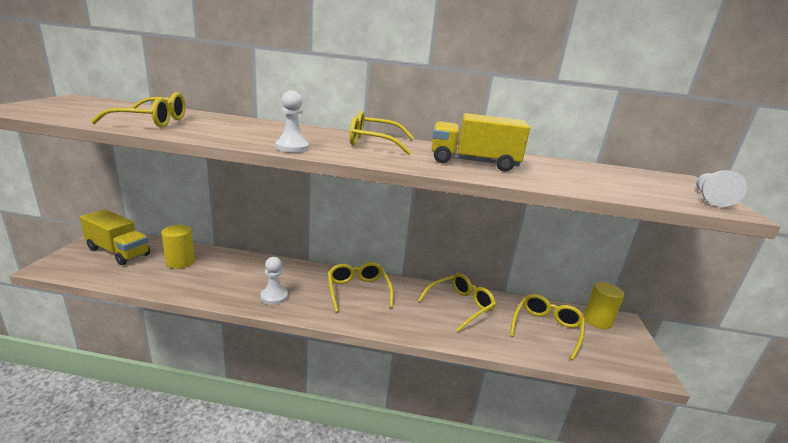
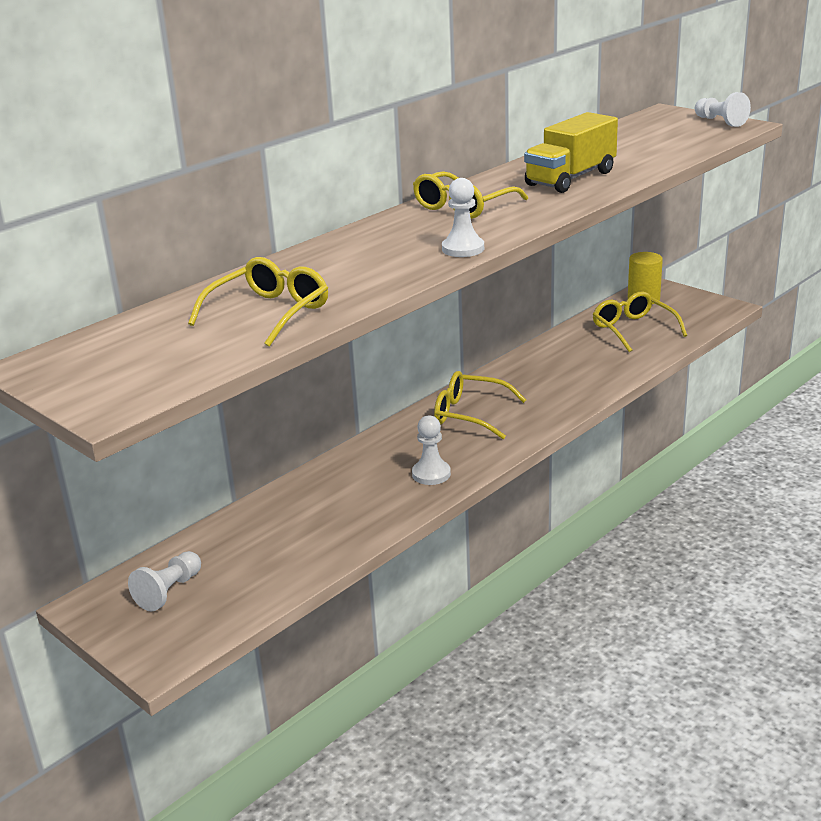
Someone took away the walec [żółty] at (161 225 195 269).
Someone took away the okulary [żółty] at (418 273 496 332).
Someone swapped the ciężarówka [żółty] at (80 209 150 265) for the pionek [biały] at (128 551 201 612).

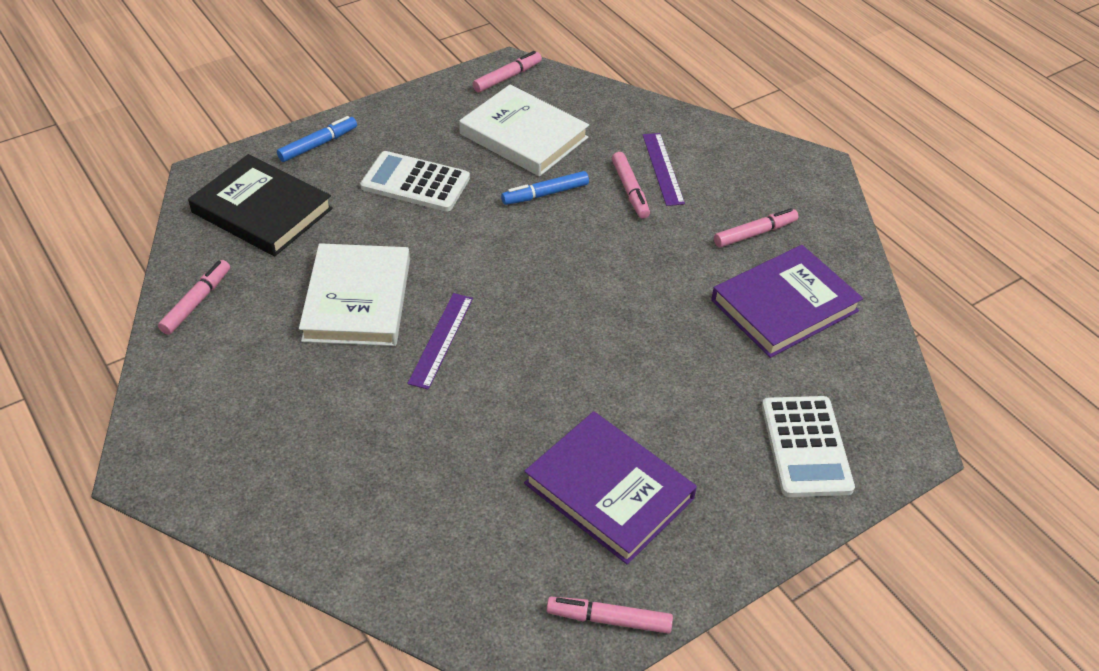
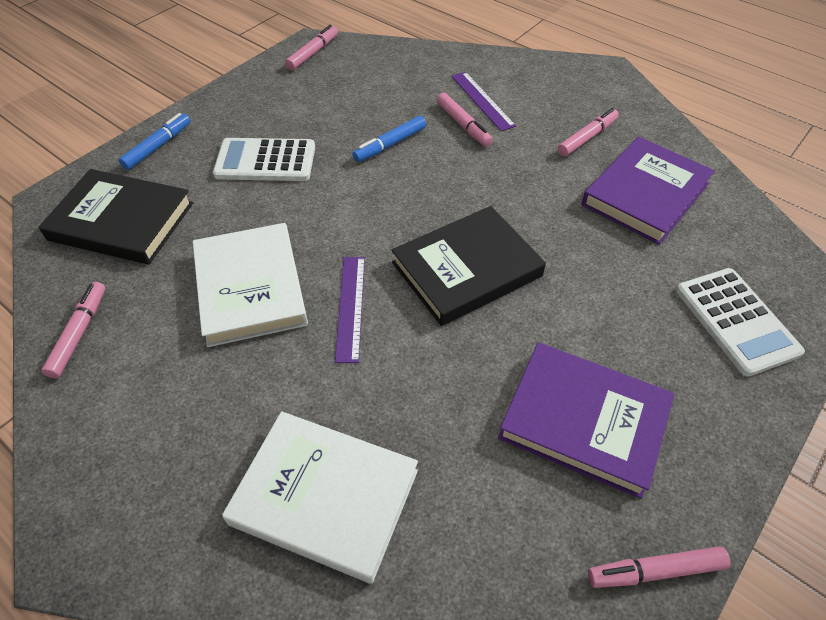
Someone put down the książka [czarny] at (391 206 546 326).
Someone carried the książka [biały] from (459 85 589 176) to (222 411 418 584).

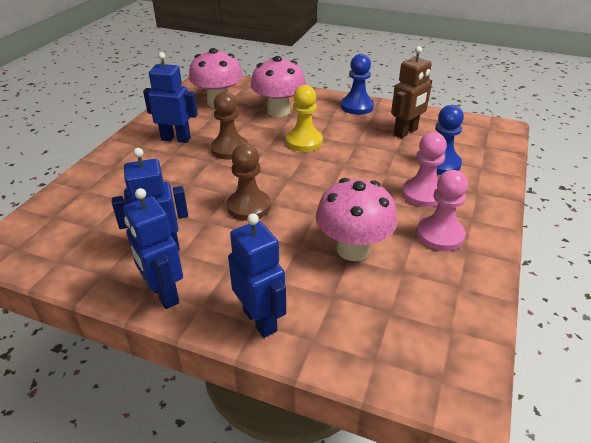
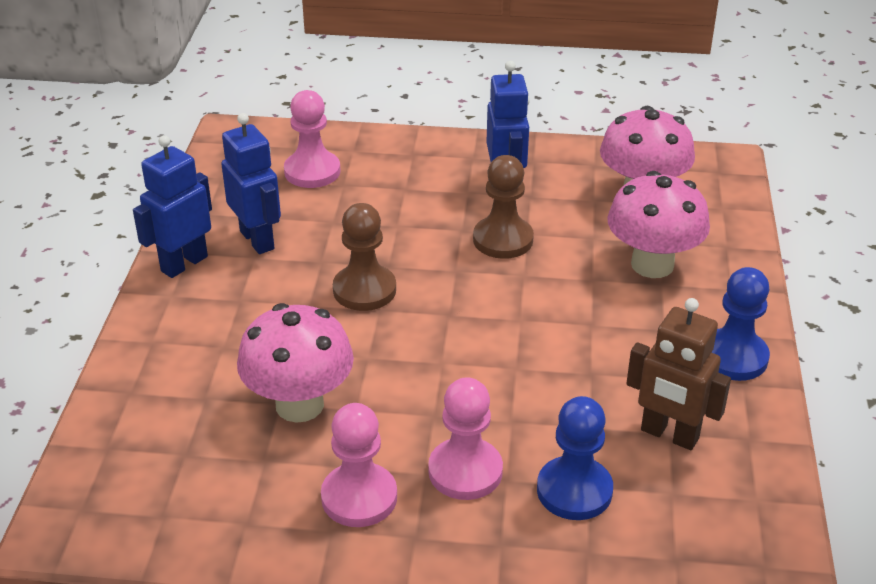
Someone took away the robot [niebieski] at (228 213 286 338).
Someone took away the pionek [żółty] at (286 85 323 152).
Someone put down the pionek [różowy] at (284 90 340 188).

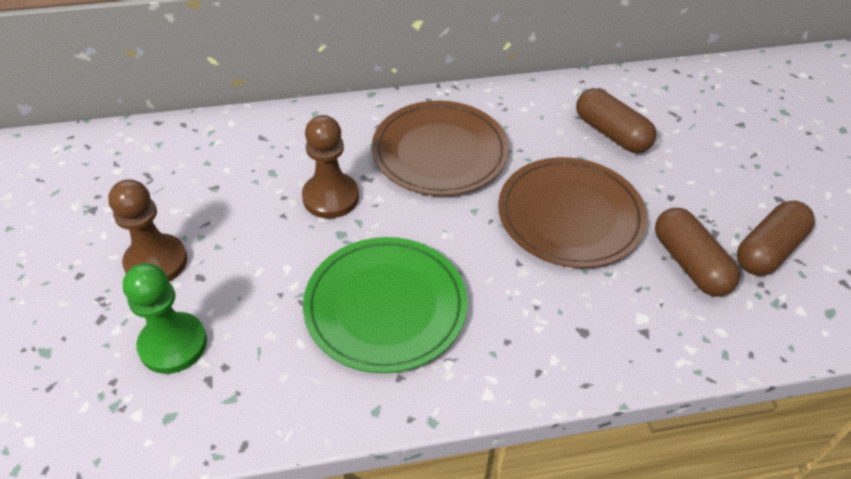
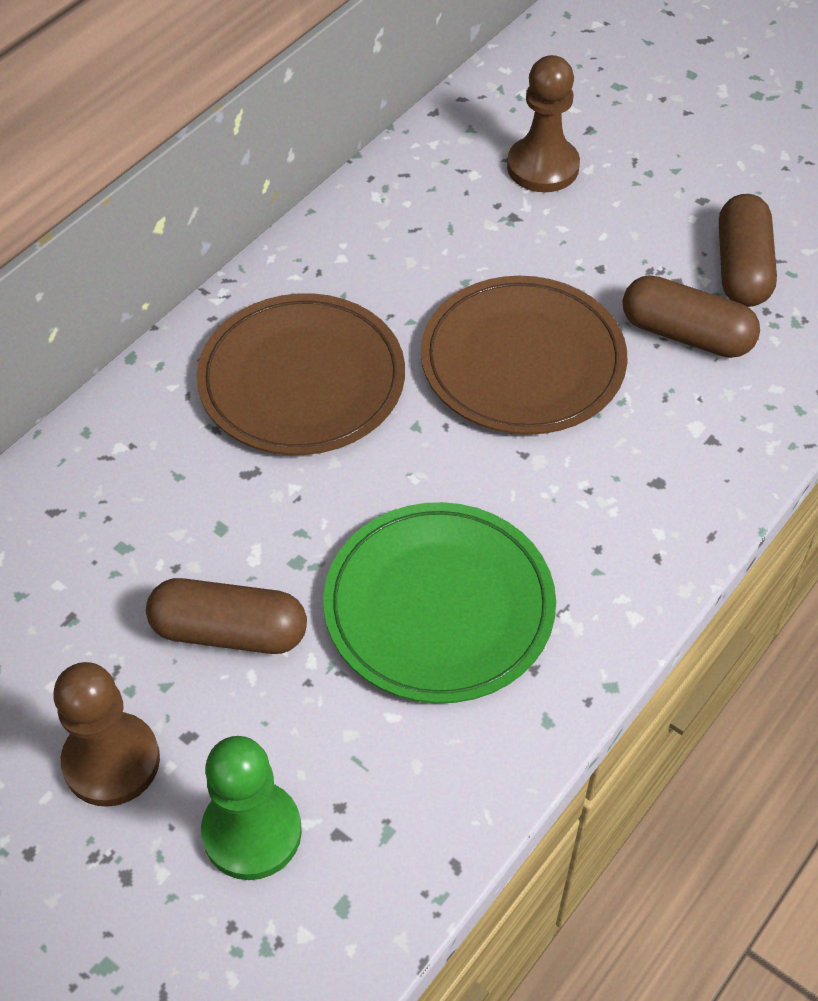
Someone carried the pionek [brązowy] from (302 115 359 219) to (507 55 580 192).
Someone carried the kapsułka [brązowy] from (576 88 657 153) to (146 578 307 654).

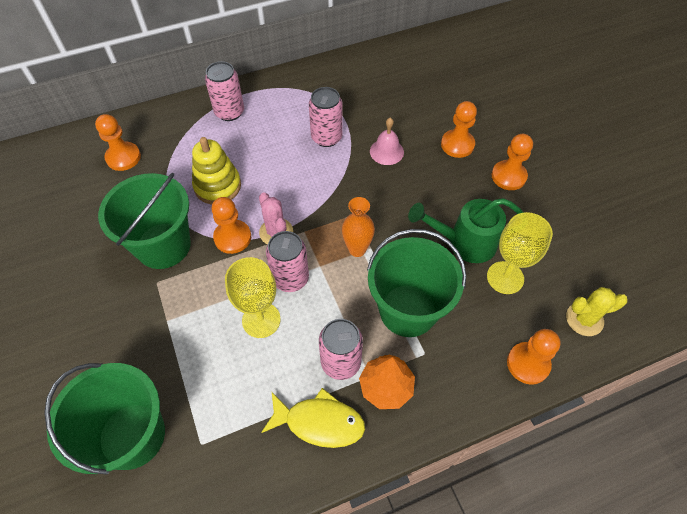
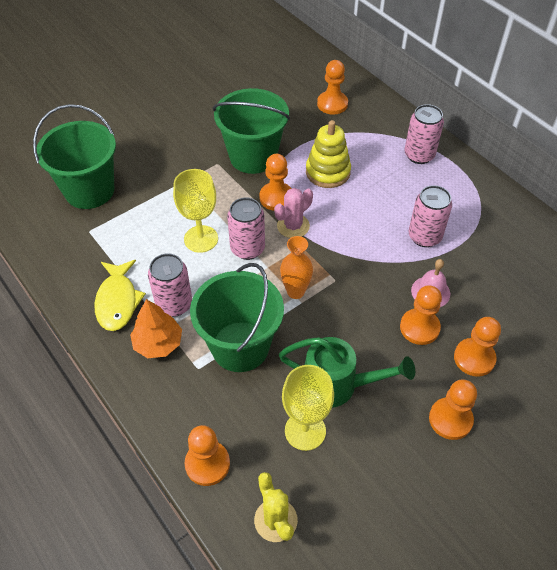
Someone put down the pionek [pomarańczowy] at (400 285 442 345).
Someone rotated the konewka [zielony] at (408 198 524 263) by 120 degrees clockwise.

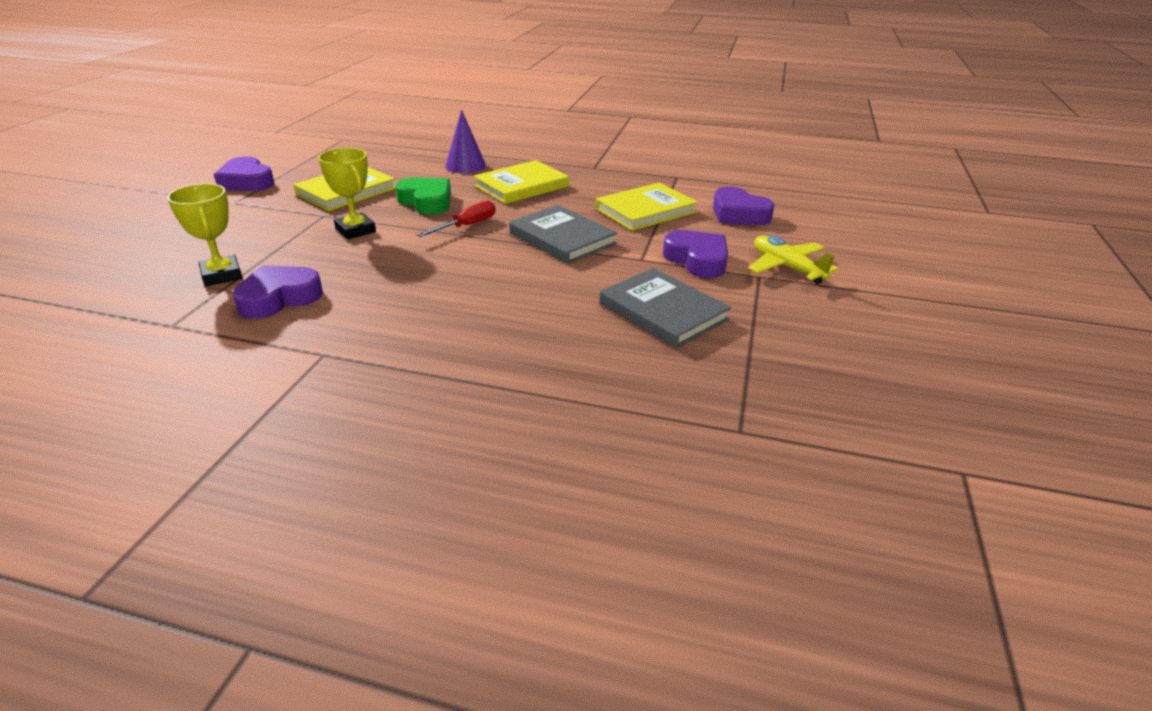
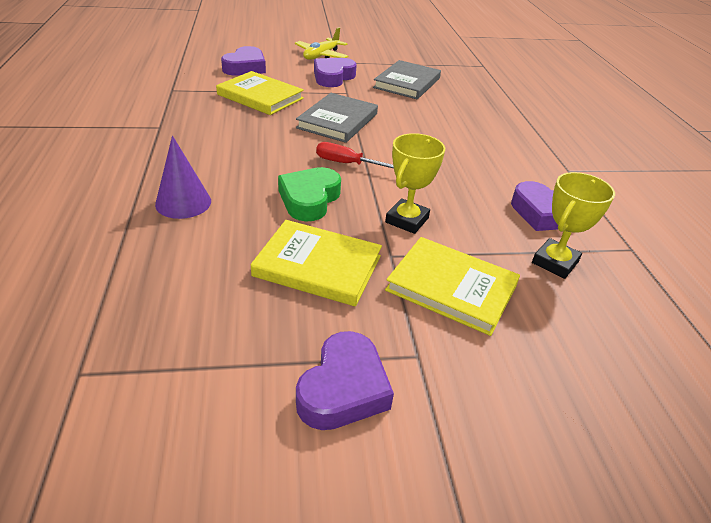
Someone carried the książka [żółty] from (474 160 569 204) to (385 237 520 336).

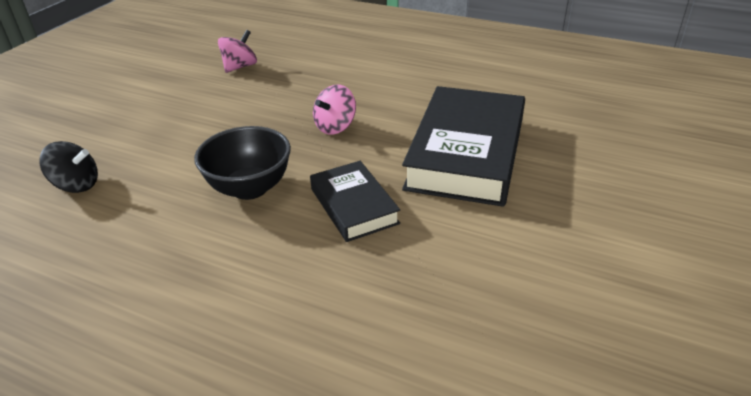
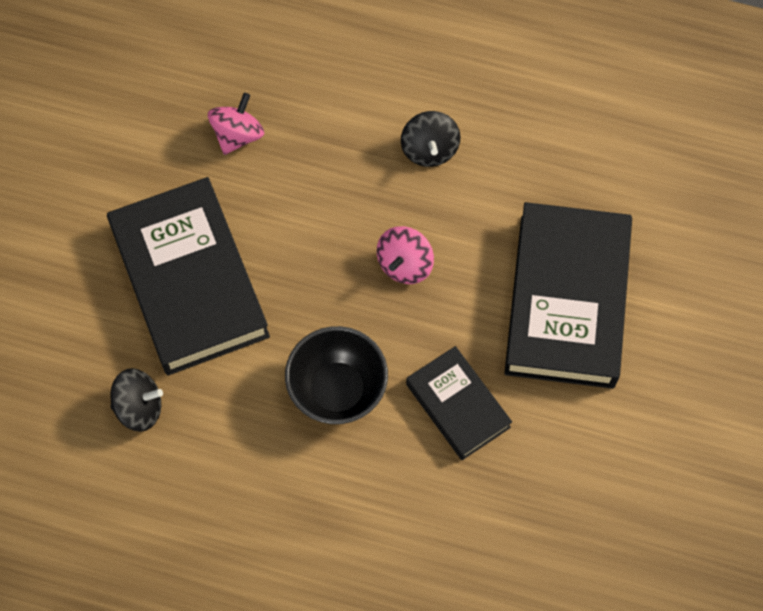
Someone put down the książka [czarny] at (107 177 270 375).
Someone put down the bączek [czarny] at (401 111 461 167).

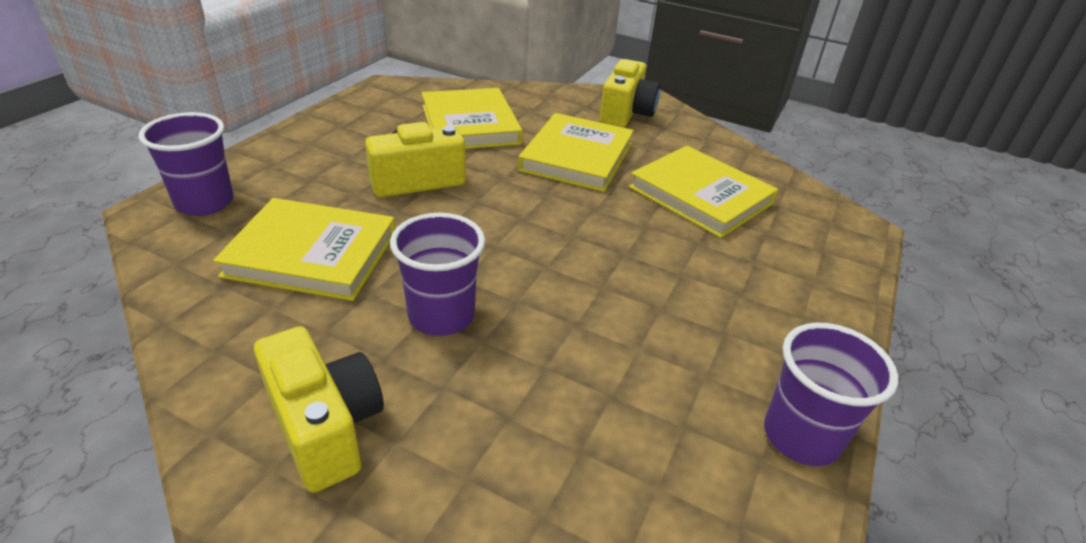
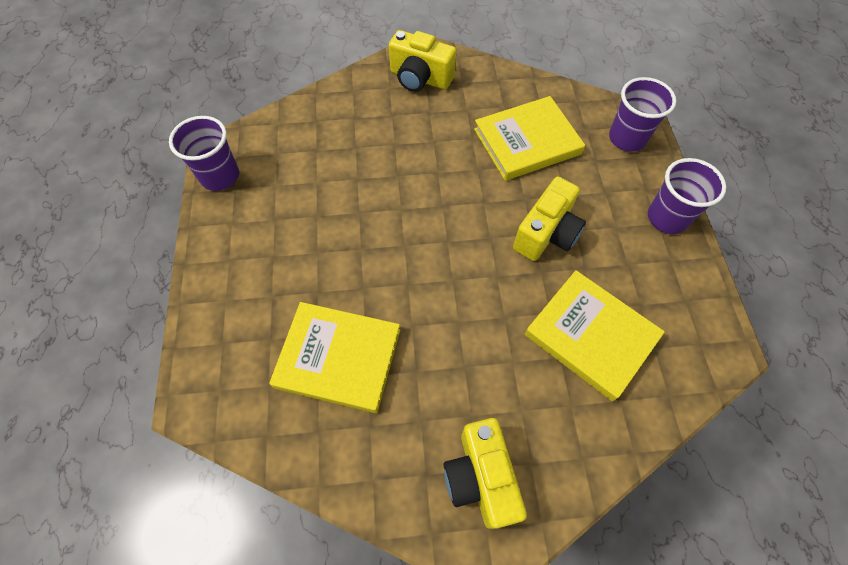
Someone took away the książka [żółty] at (518 113 634 192).
Someone carried the szklanka [fioletowy] from (390 213 485 336) to (648 158 726 234).

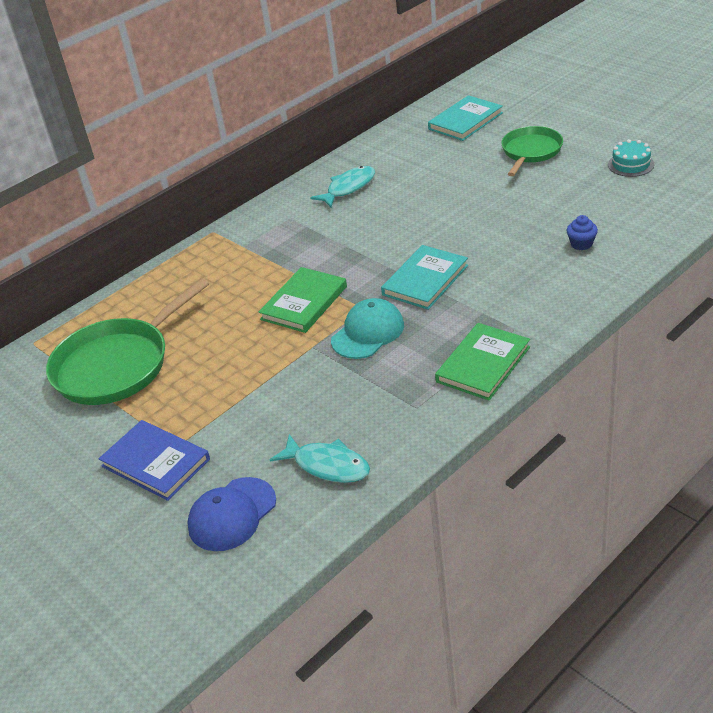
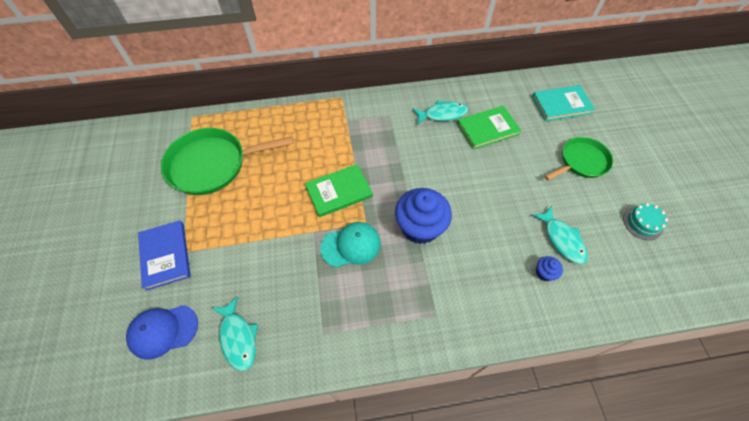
Someone put down the ryba [turkusowy] at (532 206 588 264).
Someone carried the książka [zielony] from (435 323 530 400) to (457 106 521 150).
Someone swapped the książka [turkusowy] at (381 245 468 310) for the muffinka [niebieski] at (395 188 452 244).

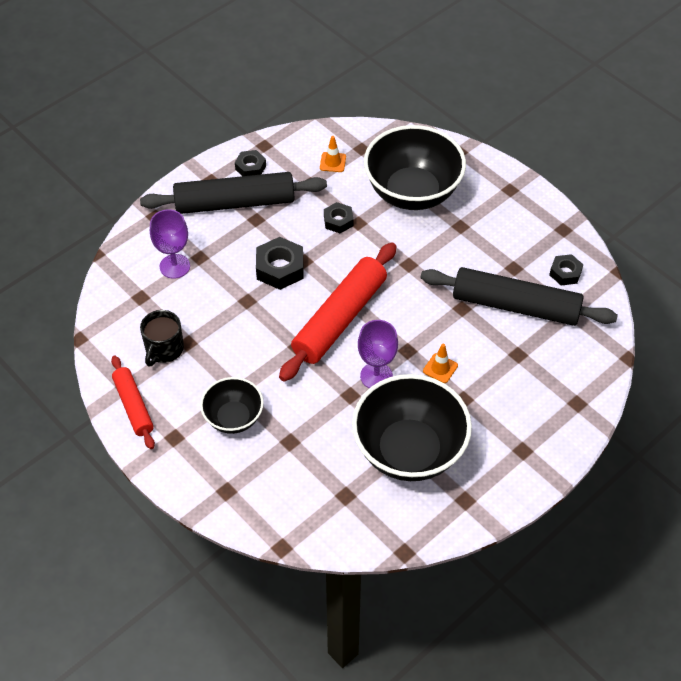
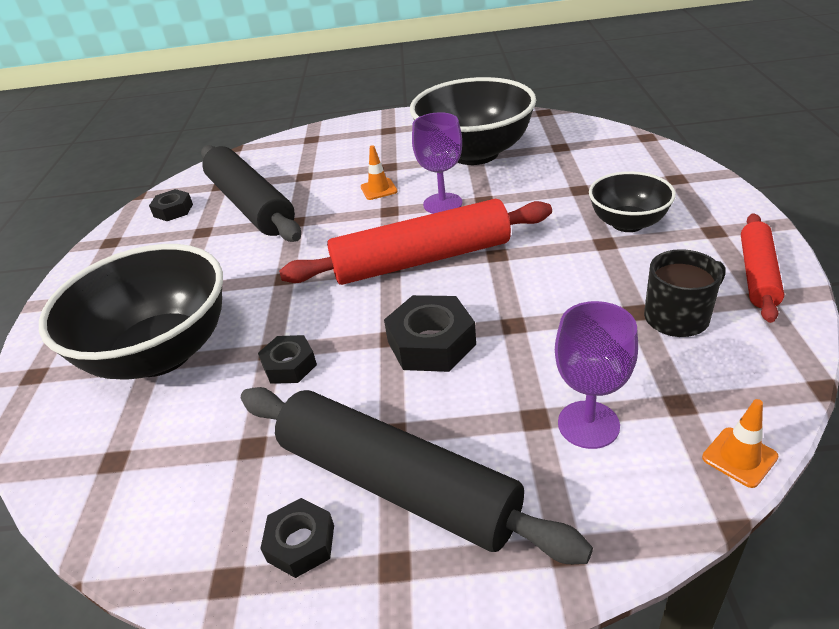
Someone carried the pachołek [pomarańczowy] from (320 136 346 172) to (702 399 779 488).

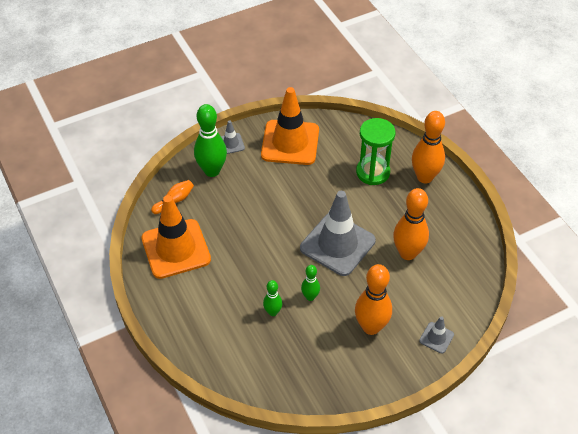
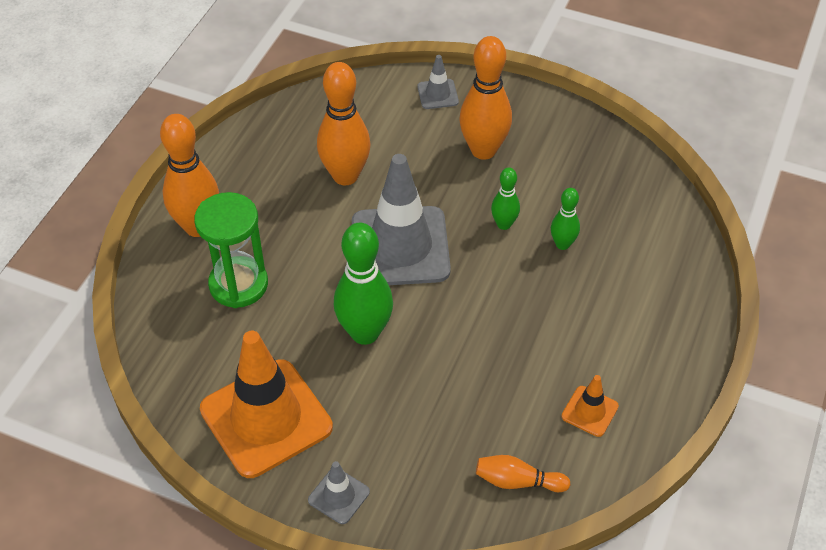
Someone carried the kręgiel [zielony] from (194 104 227 177) to (334 222 393 345).
Someone scaled the pachołek [pomarańczowy] at (141 195 211 279) by 0.44.

